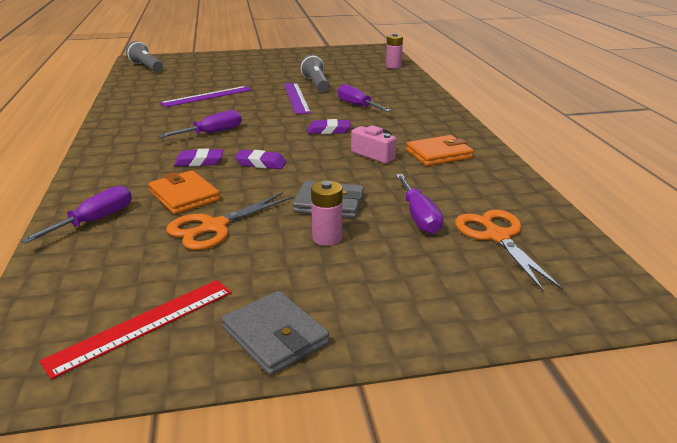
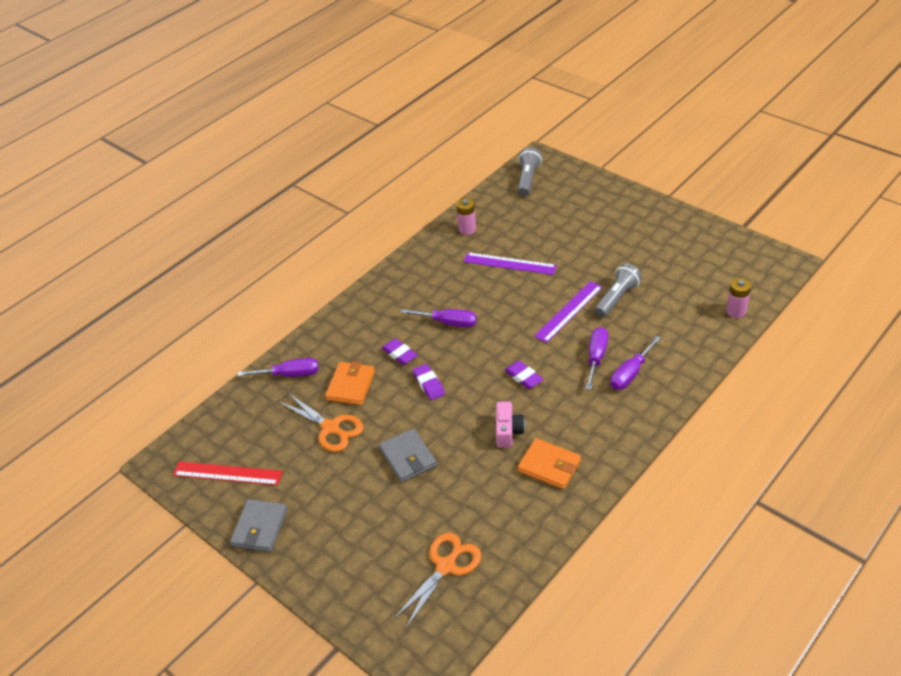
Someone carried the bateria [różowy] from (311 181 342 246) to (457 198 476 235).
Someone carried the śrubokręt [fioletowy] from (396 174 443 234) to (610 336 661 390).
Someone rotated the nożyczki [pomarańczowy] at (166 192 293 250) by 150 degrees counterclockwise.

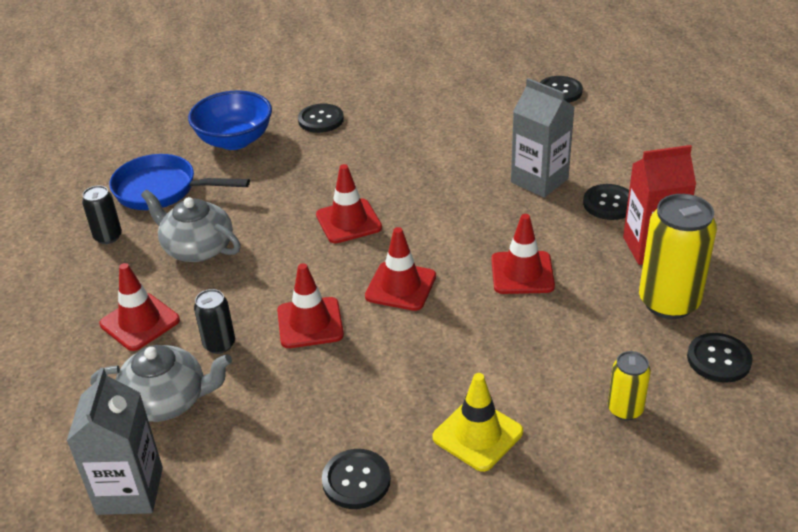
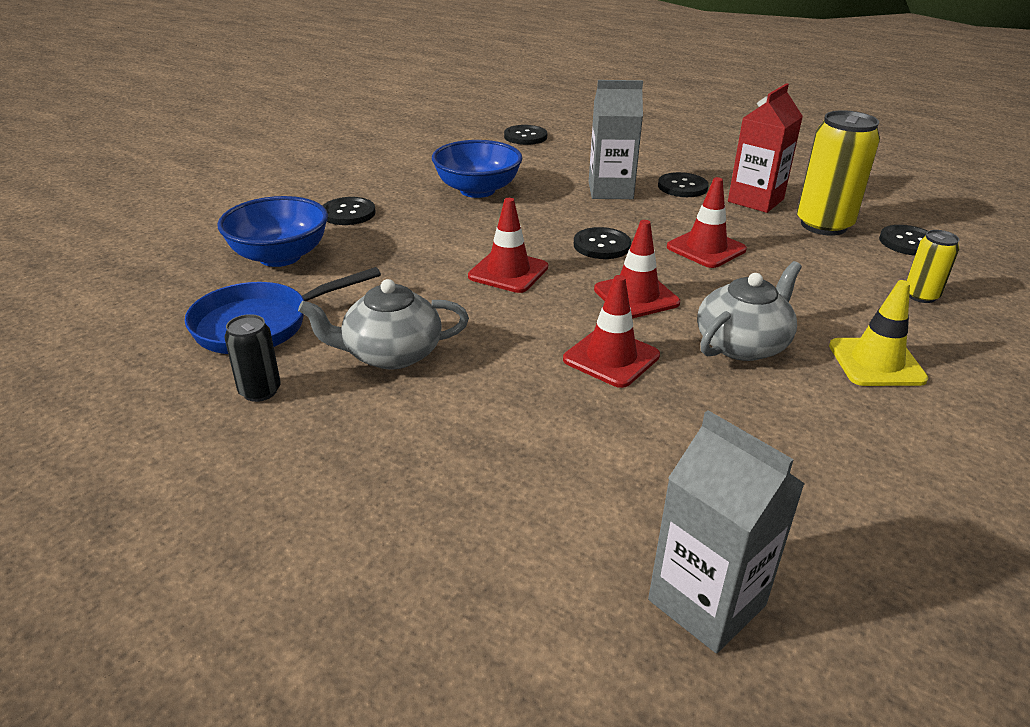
Someone took away the pachołek [czerwony] at (99 263 180 351).
Someone took away the puszka [czarny] at (194 289 235 354).
Someone put down the miska [niebieski] at (432 140 522 198).
Someone carried the imbryk [szary] from (90 345 232 422) to (697 261 802 361).
Someone carried the guzik [czarny] from (322 449 391 509) to (574 227 631 259).

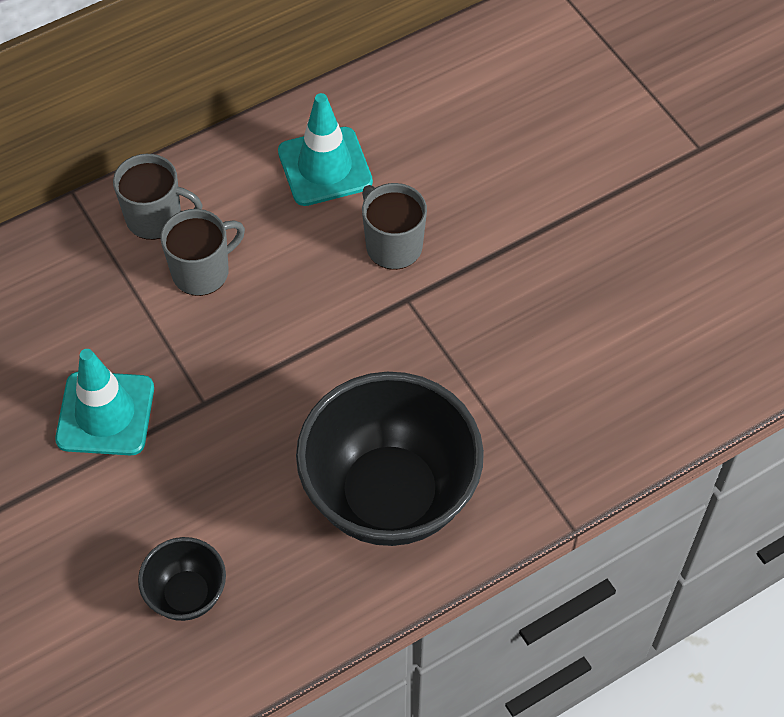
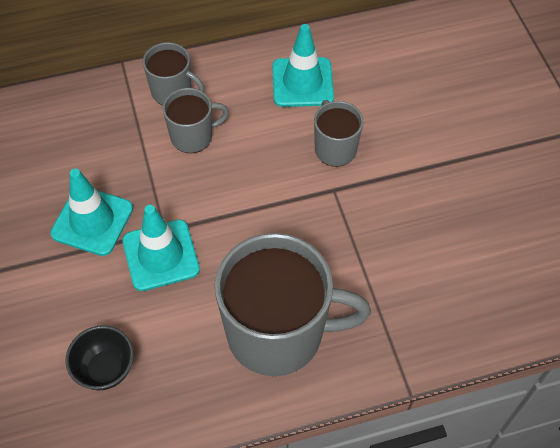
Someone put down the pachołek [turkusowy] at (122 205 200 291).
Someone swapped the miska [czarny] at (296 372 484 546) for the kubek [szary] at (215 233 371 376).

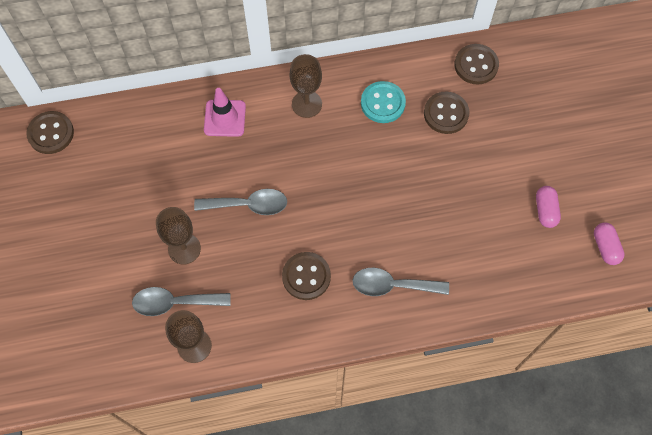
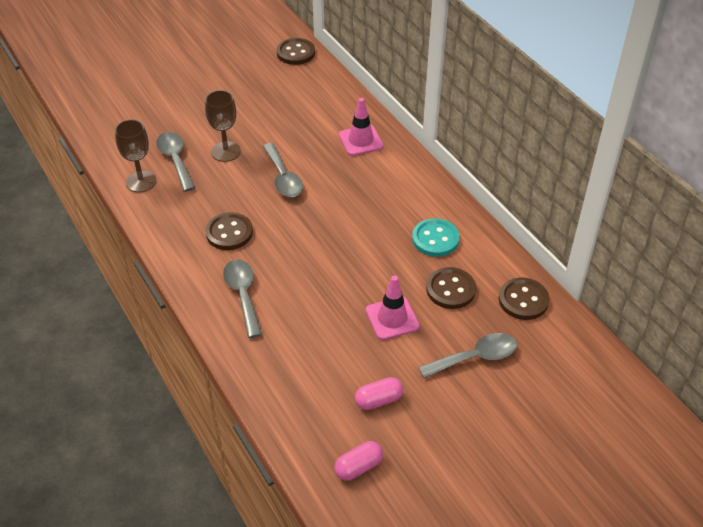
Someone took away the kielich [brązowy] at (290 54 322 118).
Someone put down the pachołek [różowy] at (366 276 420 340).
Someone put down the łyżka [szary] at (418 333 517 378).

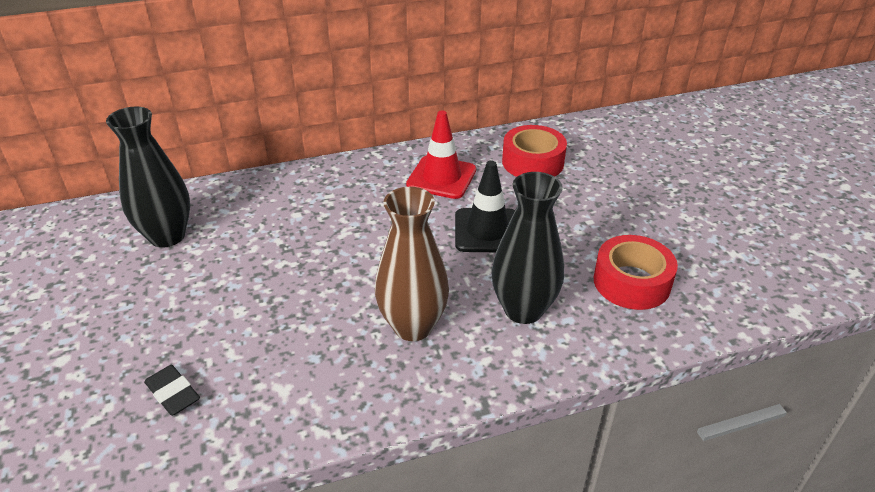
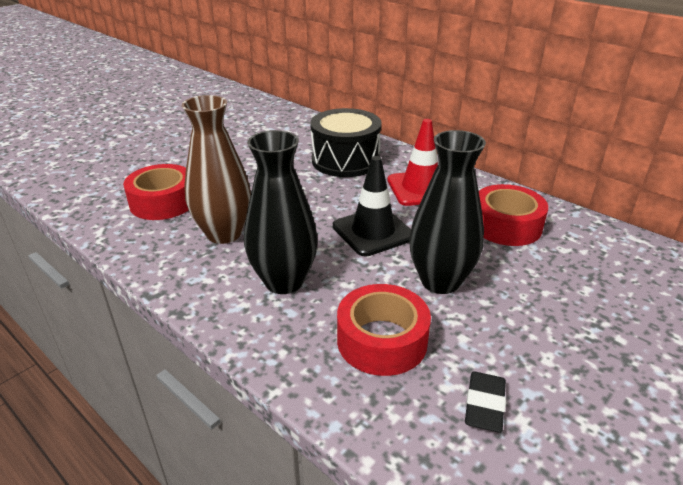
Someone put down the taśma klejąca [czerwony] at (123 164 189 220).
Someone put down the bęben [czarny] at (310 108 382 177).
Someone carried the wazon [czarny] from (106 107 190 248) to (409 130 486 294).
Someone carried the gumka do mazania [czarny] from (144 365 200 416) to (465 372 506 433).

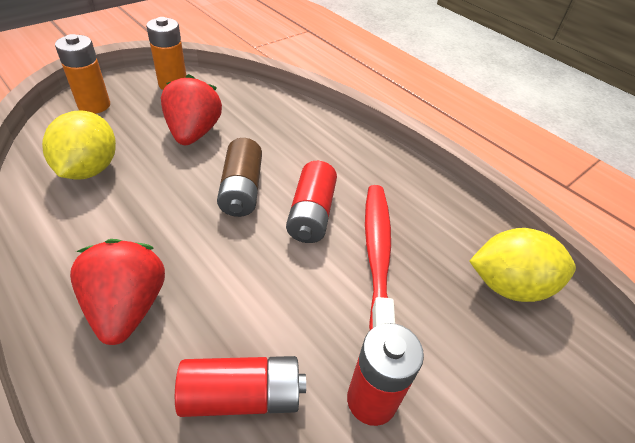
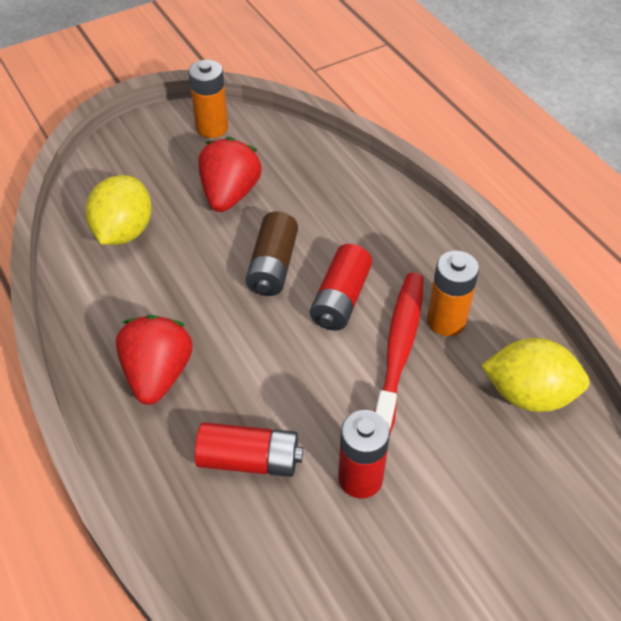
Someone carried the bateria [pomarańczowy] from (55 34 110 114) to (427 251 479 336).

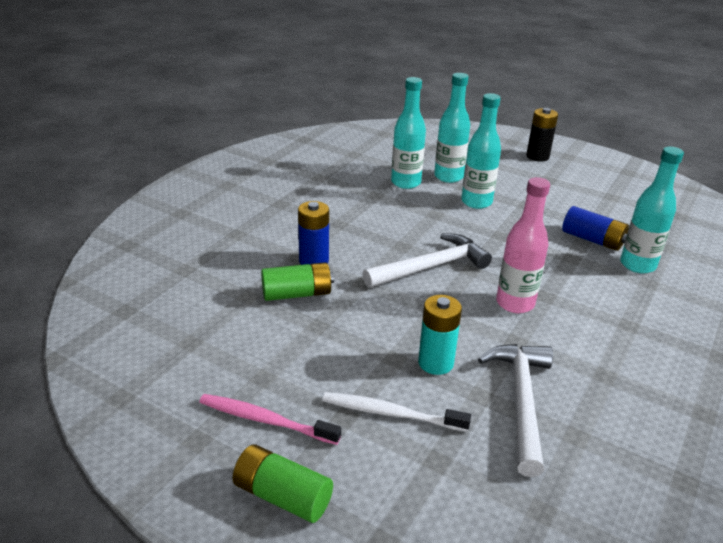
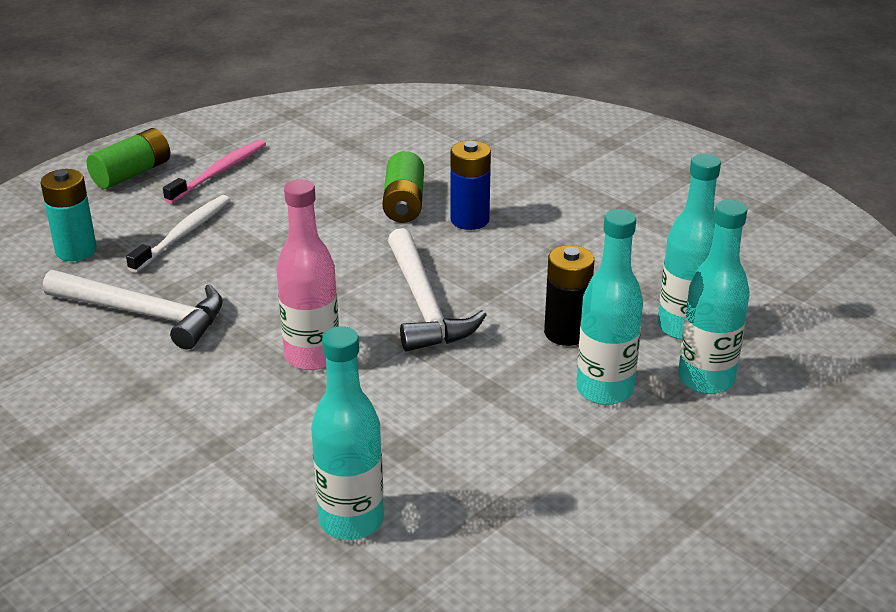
Someone took away the bateria [niebieski] at (562 206 629 251).
Someone carried the bateria [turkusowy] from (418 295 462 375) to (41 169 97 261).
Someone carried the bateria [czarny] from (526 108 558 162) to (544 245 594 346).

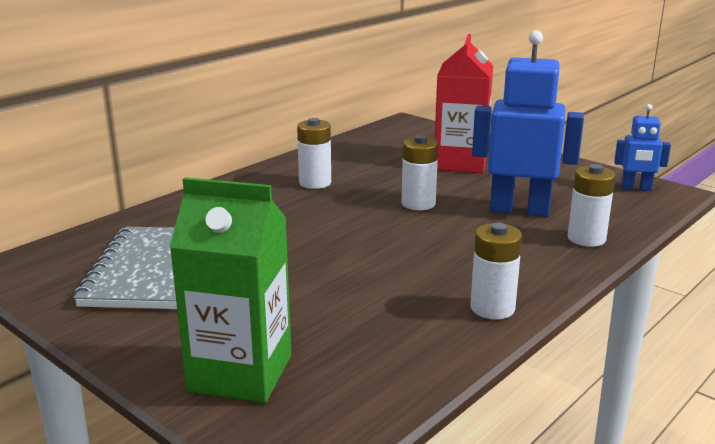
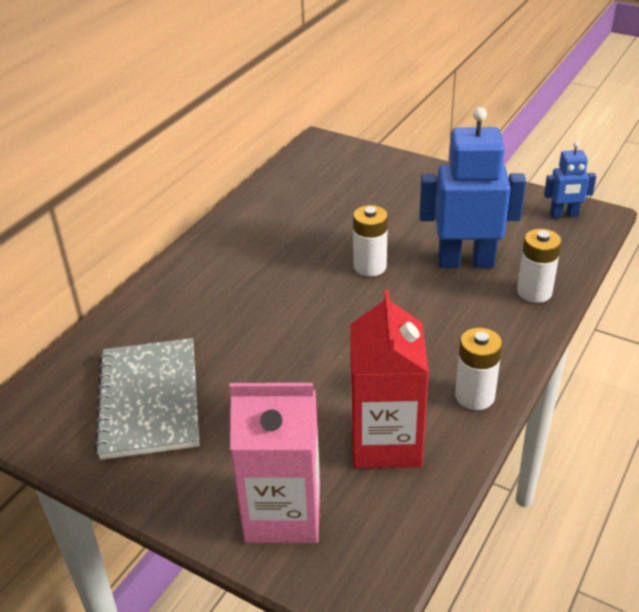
Someone took away the bateria [biały] at (297 118 331 189).
Someone carried the karton mleka [czerwony] from (435 34 493 173) to (350 290 429 468).
Someone repainted the karton mleka [zielony] at (170 177 291 403), which became the karton mleka [różowy] at (229 383 320 543).

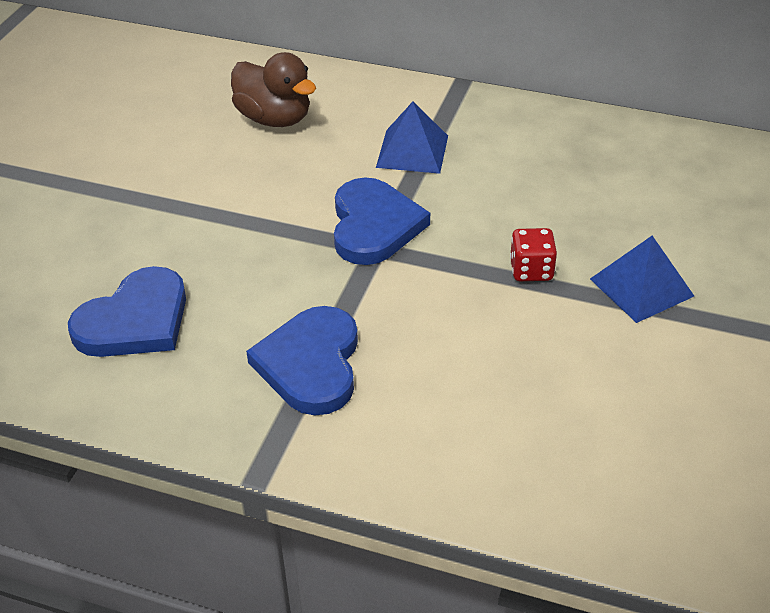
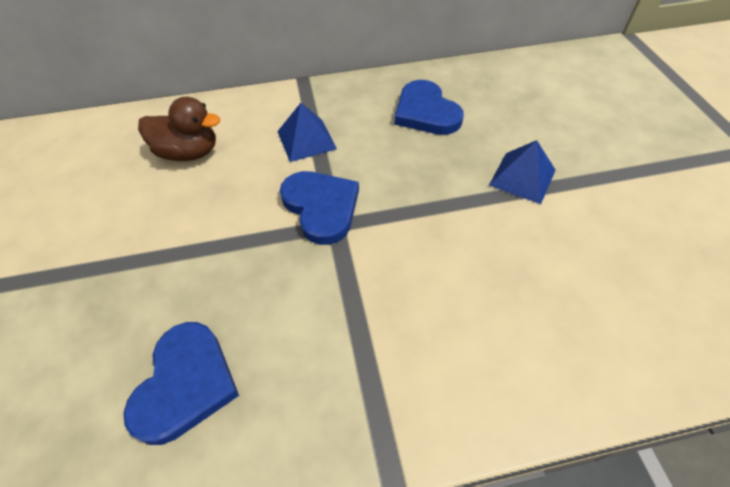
Someone took away the kostka do gry [czerwony] at (510 228 557 281).
Someone carried the serce [niebieski] from (246 306 358 415) to (394 80 464 135).

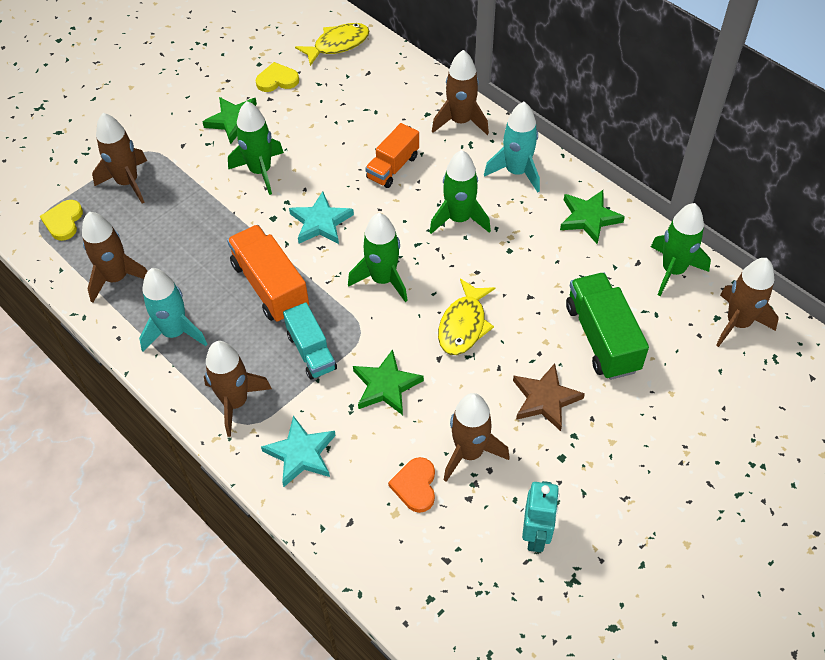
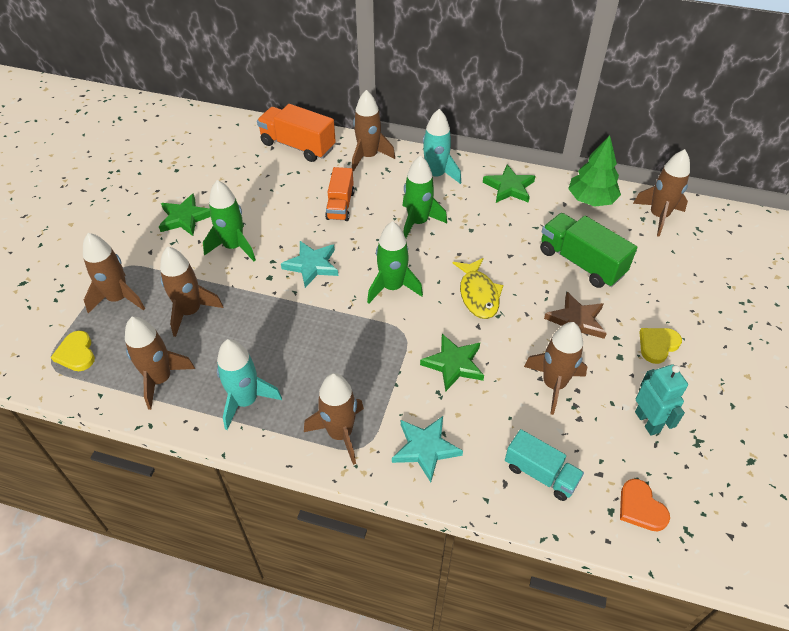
Someone took away the ryba [żółty] at (295 23 369 66).
Someone put down the rakieta [brązowy] at (160 246 223 337).
Someone carried the ciężarówka [pomarańczowy] from (227 225 309 322) to (257 104 336 162).
Someone carried the serce [żółty] from (256 62 299 92) to (639 328 682 364).
Someone carried the ciężarówka [turkusowy] from (283 302 337 379) to (505 429 584 501).
Someone carried the serce [pomarańczowy] from (388 457 435 513) to (620 479 670 532).
Someone swapped the rakieta [zielony] at (651 203 711 296) for the drzewko [zielony] at (568 136 621 207).

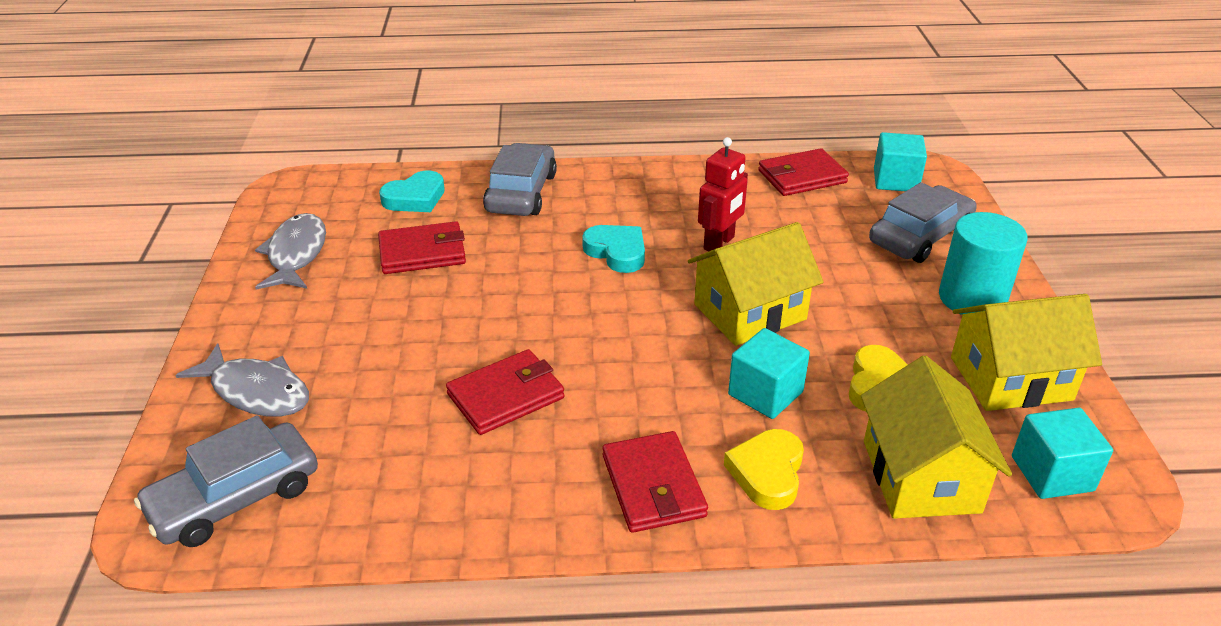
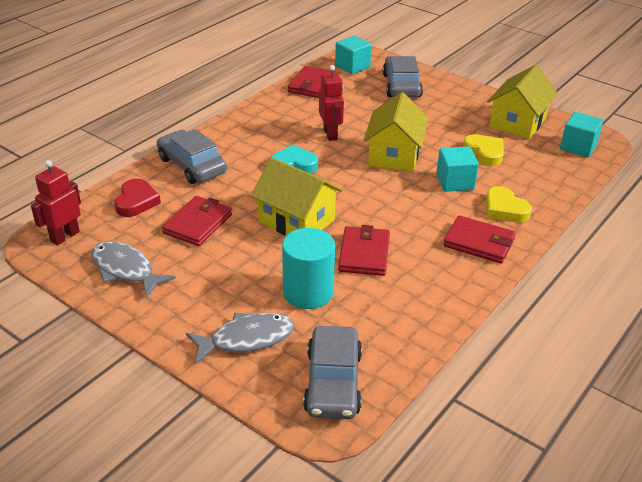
Someone put down the robot [czerwony] at (31 160 81 246).
Someone carried the domek [żółty] from (861 356 1012 519) to (251 157 342 235).
Someone carried the walec [turkusowy] from (939 212 1027 315) to (282 228 335 309).
Someone repainted the serce [turkusowy] at (379 171 445 212), which became the serce [czerwony] at (115 179 161 217).

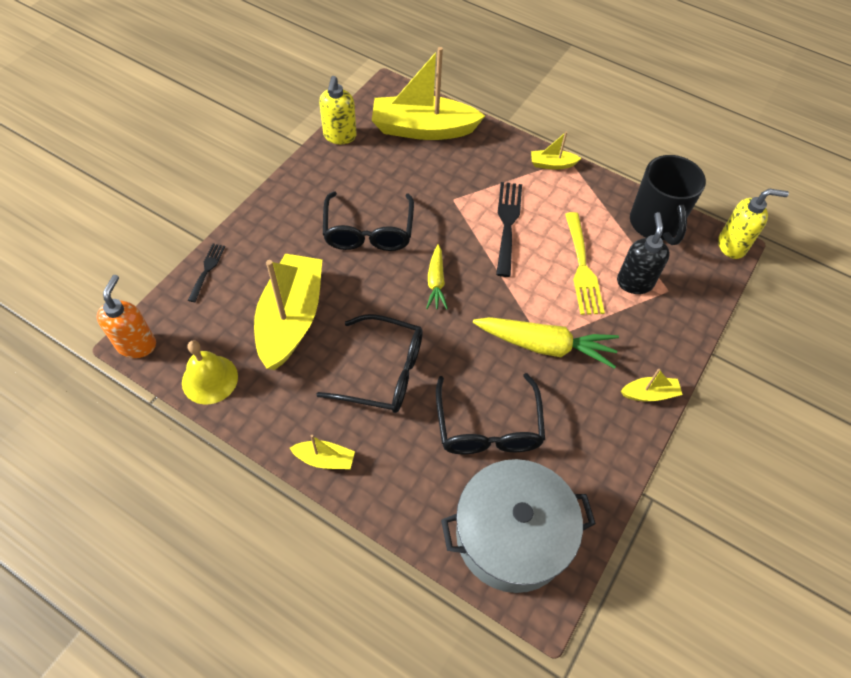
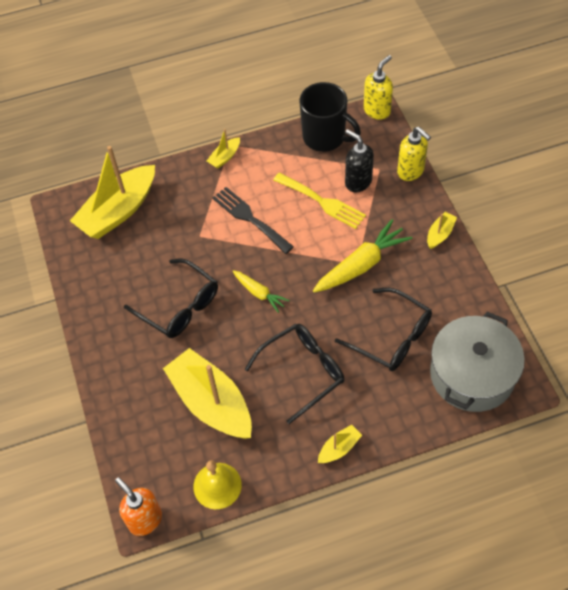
Someone took away the widelec [czarny] at (188 244 225 302).
Someone carried the dozownik mydła [żółty] from (319 76 357 144) to (397 127 431 181).

